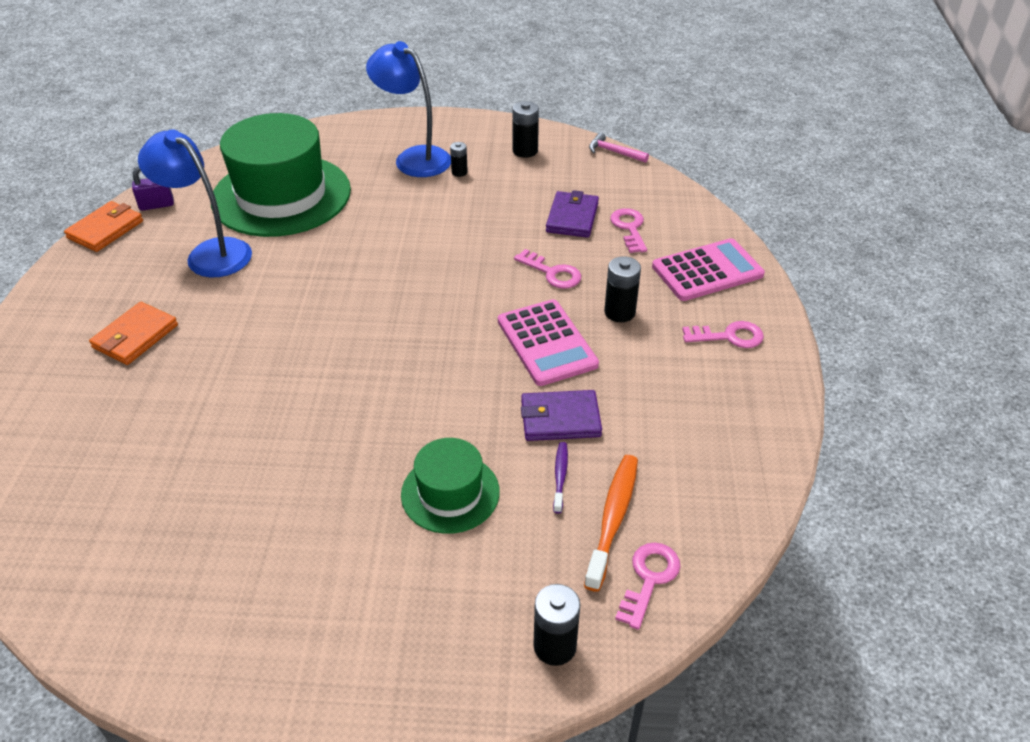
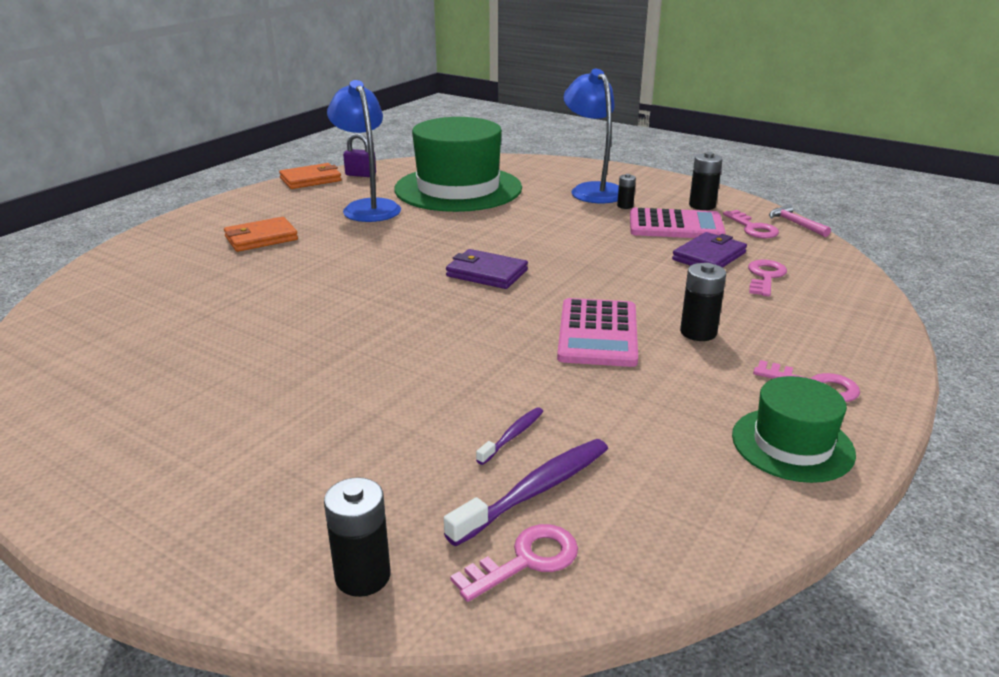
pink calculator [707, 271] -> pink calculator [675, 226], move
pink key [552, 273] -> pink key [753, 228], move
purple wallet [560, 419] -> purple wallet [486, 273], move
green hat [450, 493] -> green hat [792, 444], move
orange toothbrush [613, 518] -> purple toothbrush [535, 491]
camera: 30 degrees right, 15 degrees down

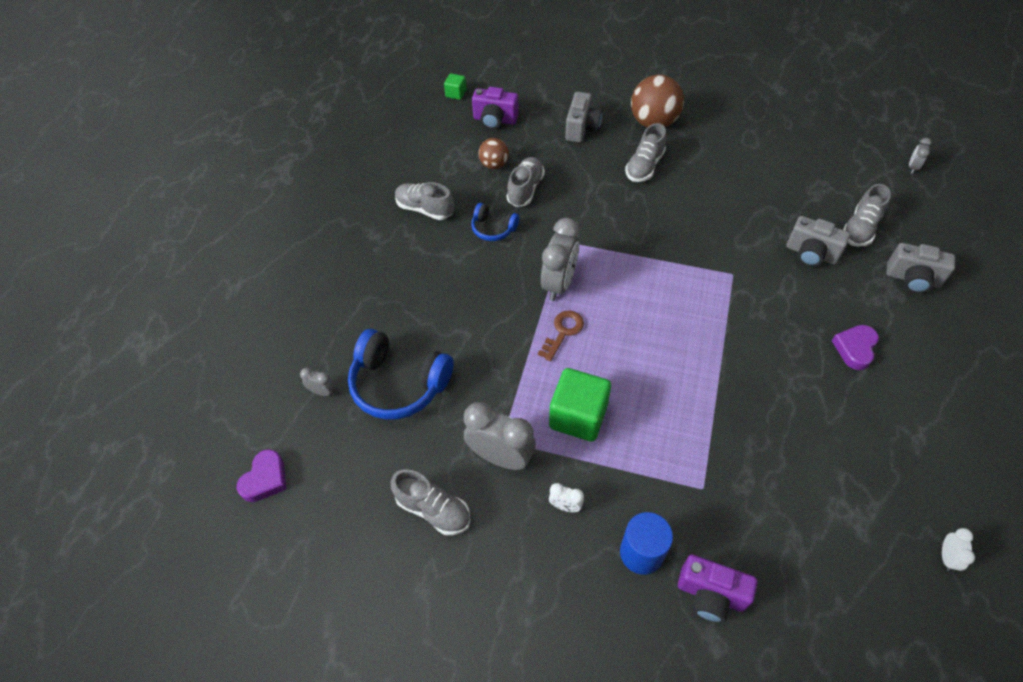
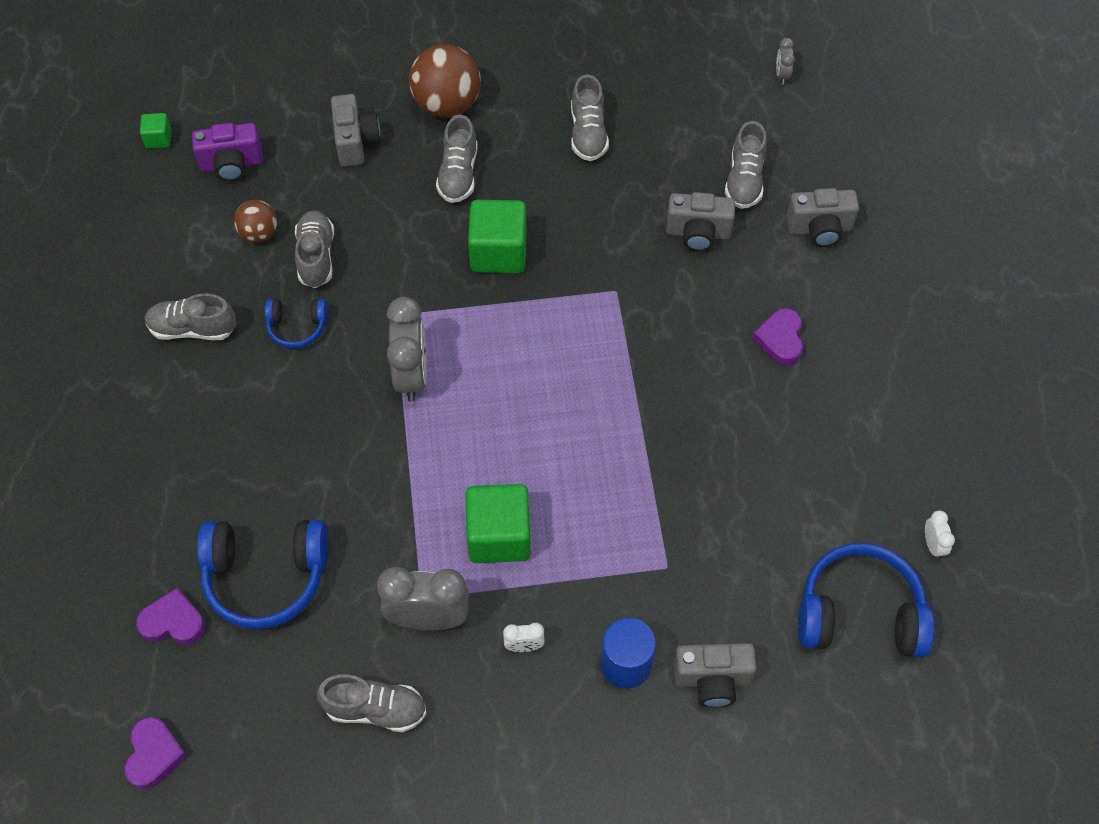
brown key [563, 332] -> none
grey clock [322, 392] -> purple heart [173, 622]
purple camera [710, 594] -> grey camera [712, 679]
none -> grey shoe [588, 133]
none -> green cube [498, 252]
none -> blue headphones [859, 613]
camera: 25 degrees left, 5 degrees up

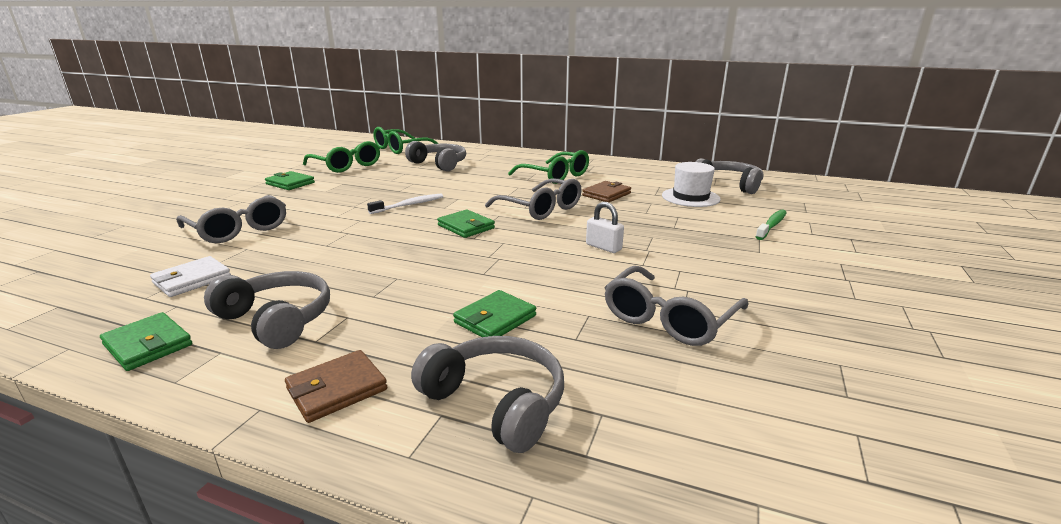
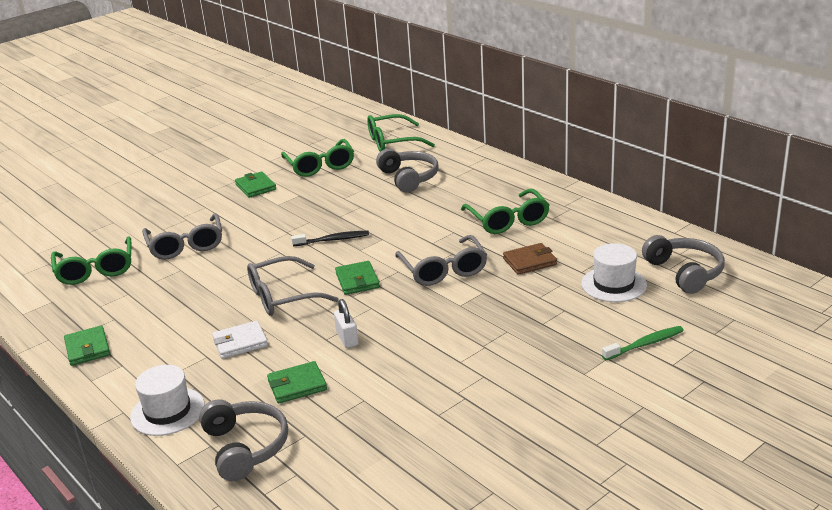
white toothbrush [408, 205] -> black toothbrush [332, 240]
white padlock [603, 247] -> white padlock [347, 338], move
white wallet [192, 280] -> white wallet [240, 342], move
grey glasses [669, 319] -> grey glasses [282, 296], move
grey headphones [277, 320] -> none
brown wallet [337, 389] -> white hat [167, 411]
none -> green glasses [96, 270]
camera: 30 degrees right, 5 degrees up

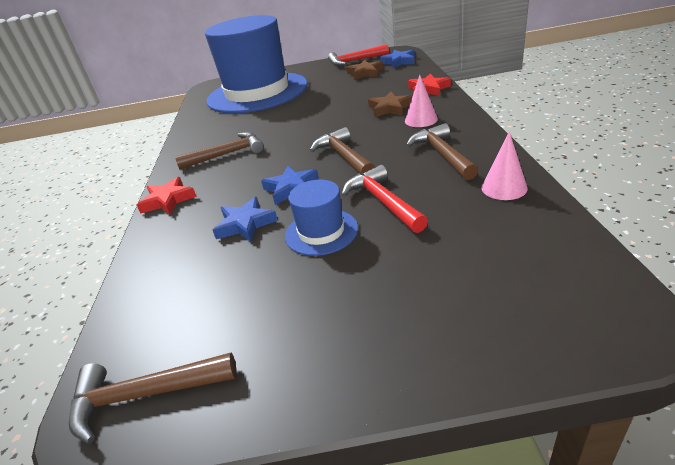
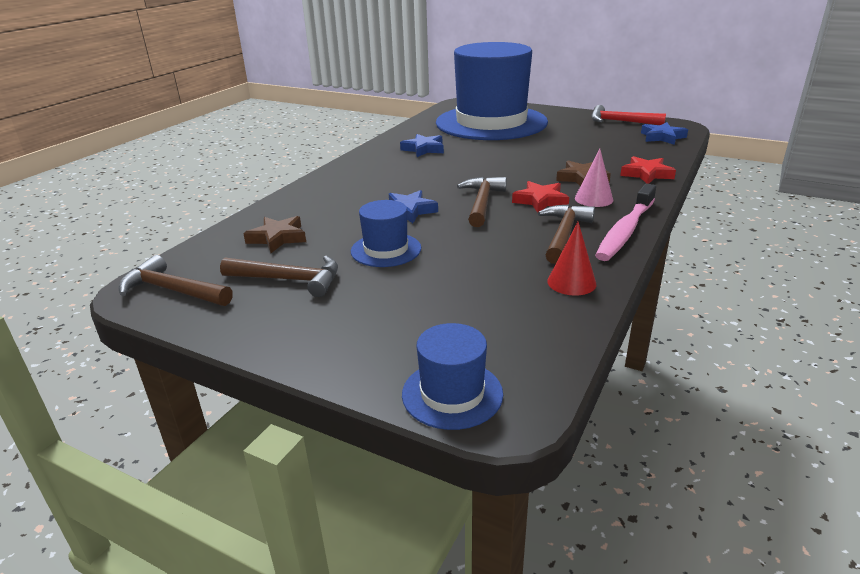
brown star [365, 73] -> brown star [278, 238], move
pink cone [504, 188] -> red cone [571, 282]
brown hammer [227, 154] -> brown hammer [289, 280], move
red hammer [383, 202] -> none
red star [168, 200] -> red star [540, 201], move
blue star [245, 224] -> blue star [424, 149], move
none -> pink toothbrush [625, 231]
none -> blue hat [452, 394]
camera: 30 degrees right, 5 degrees down

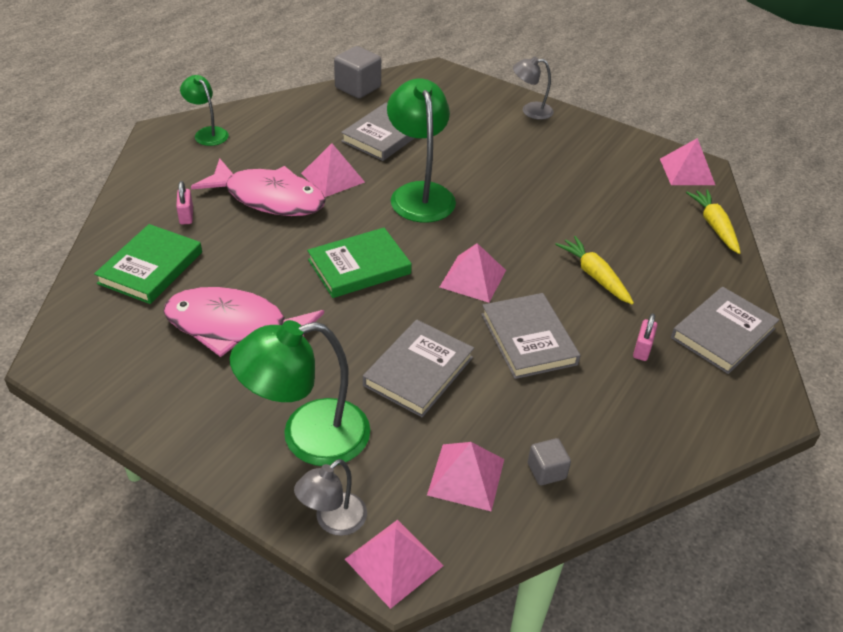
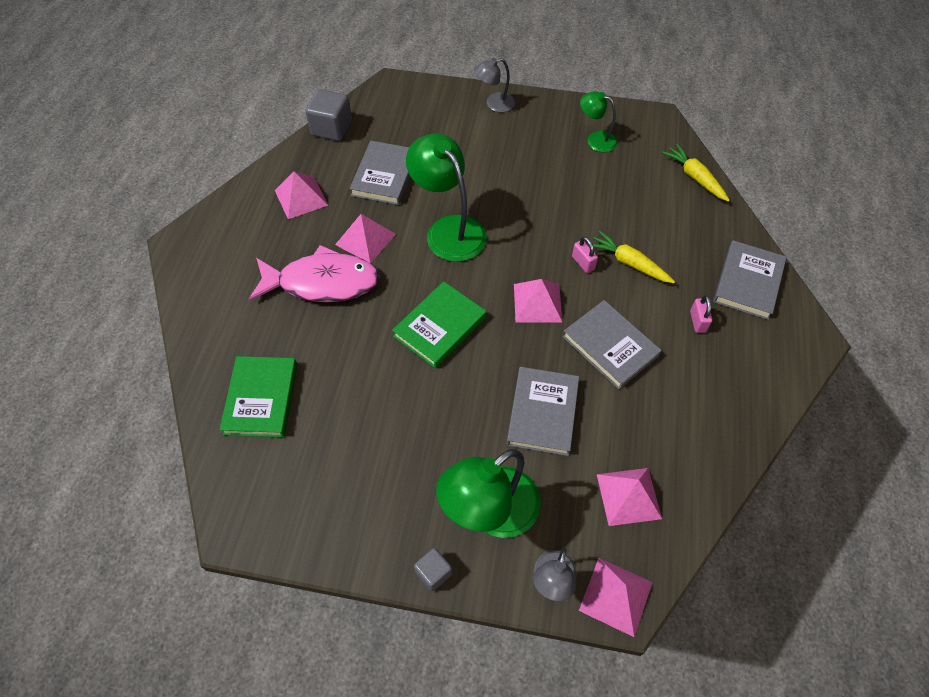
green lamp [207, 133] -> green lamp [595, 139], move
pink pyramid [687, 171] -> pink pyramid [301, 197], move
pink padlock [186, 216] -> pink padlock [583, 263], move
pink fish [234, 327] -> none
grey cube [546, 471] -> grey cube [433, 573], move
camera: 20 degrees left, 15 degrees up

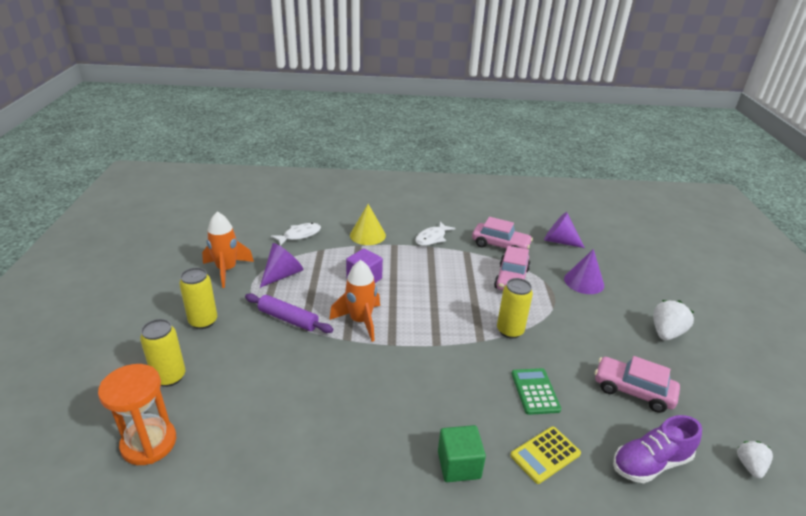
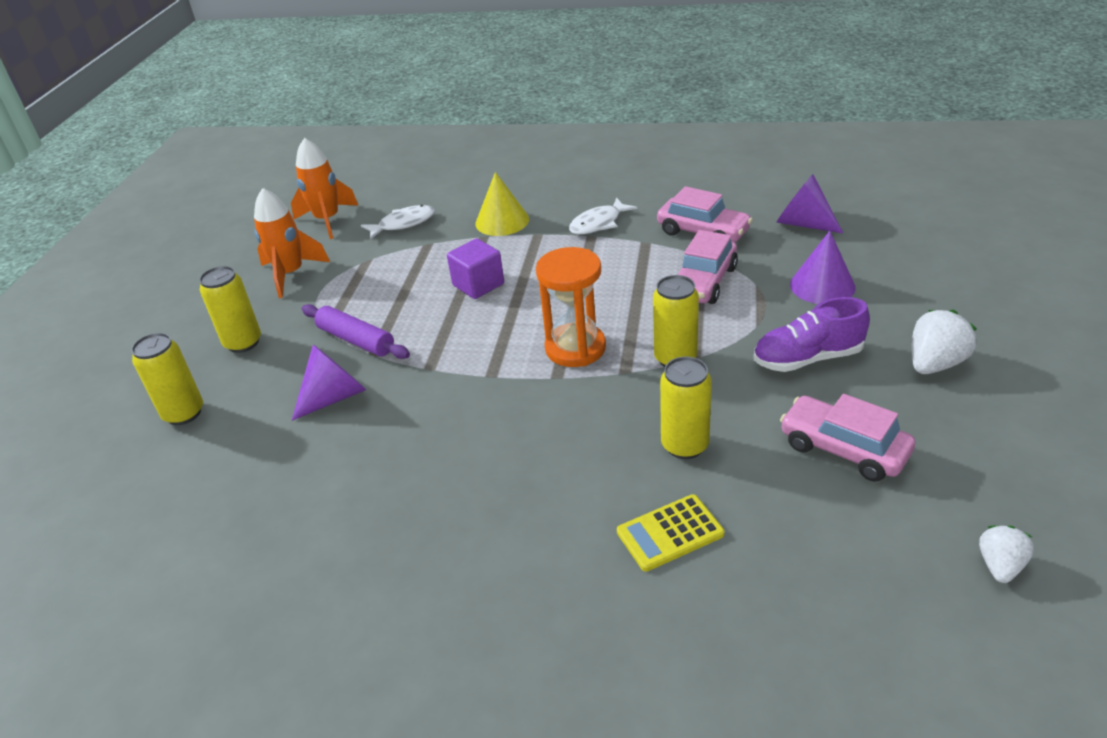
purple cone [282, 275] -> purple cone [335, 396], move
orange rocket [360, 321] -> orange rocket [327, 220], move
orange hourglass [149, 443] -> orange hourglass [575, 348], move
green calculator [535, 391] -> yellow can [685, 445]
purple shoe [650, 463] -> purple shoe [807, 358], move
green cube [459, 465] -> none
camera: 15 degrees right, 5 degrees up

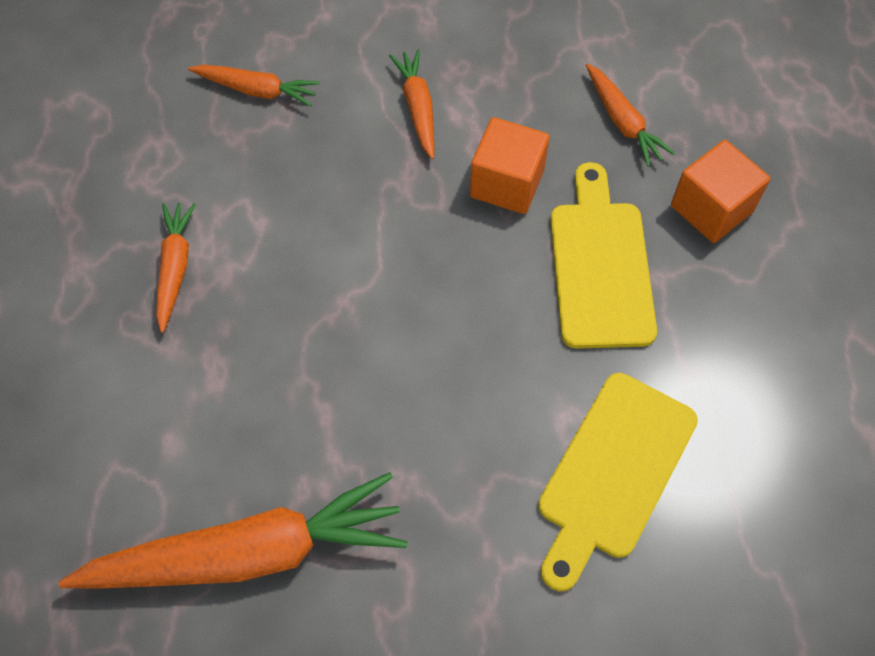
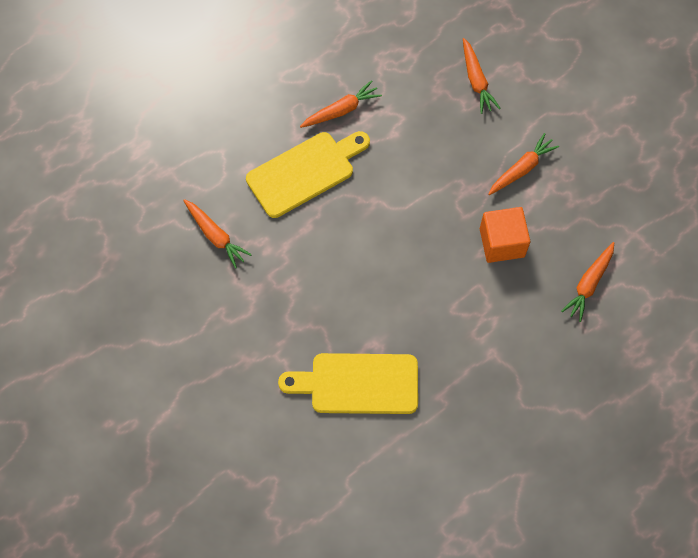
orange cube [711, 208] -> none
yellow cutting board [600, 265] -> yellow cutting board [305, 172], move
orange carrot [249, 553] -> orange carrot [216, 236], x0.50
camera: 60 degrees right, 5 degrees up

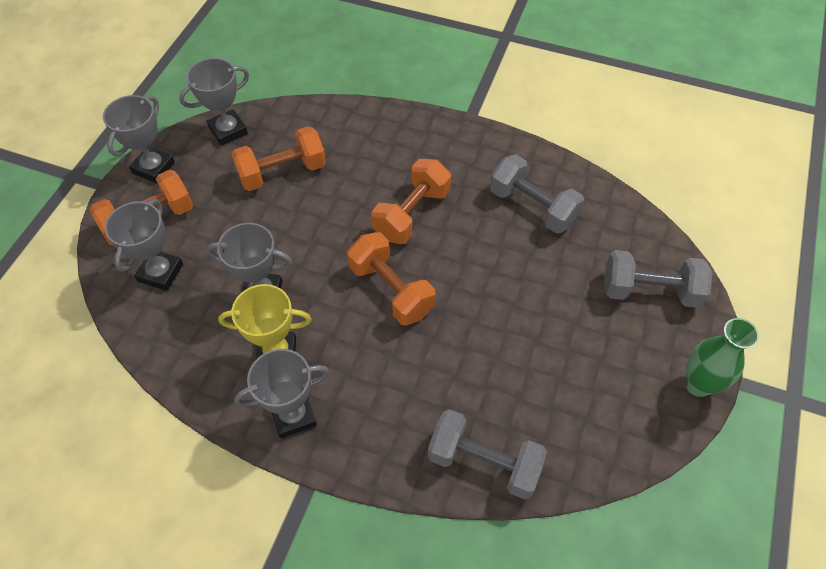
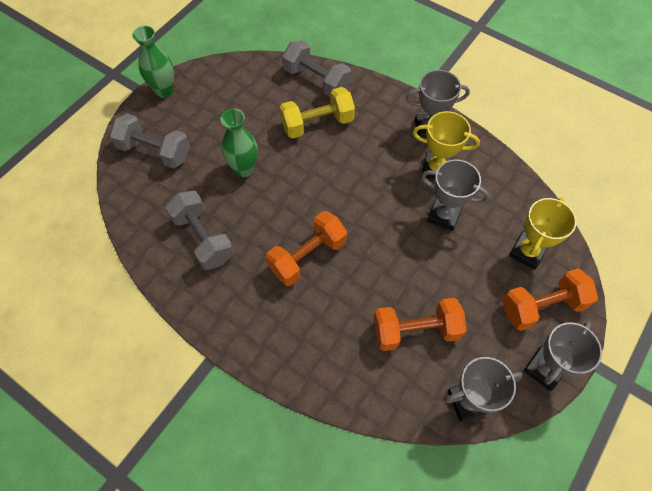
grey trophy [160, 273] -> yellow trophy [527, 252]
orange dumbbell [391, 290] -> none
none -> yellow dumbbell [317, 124]
none -> green vase [244, 169]
camera: 165 degrees left, 5 degrees up

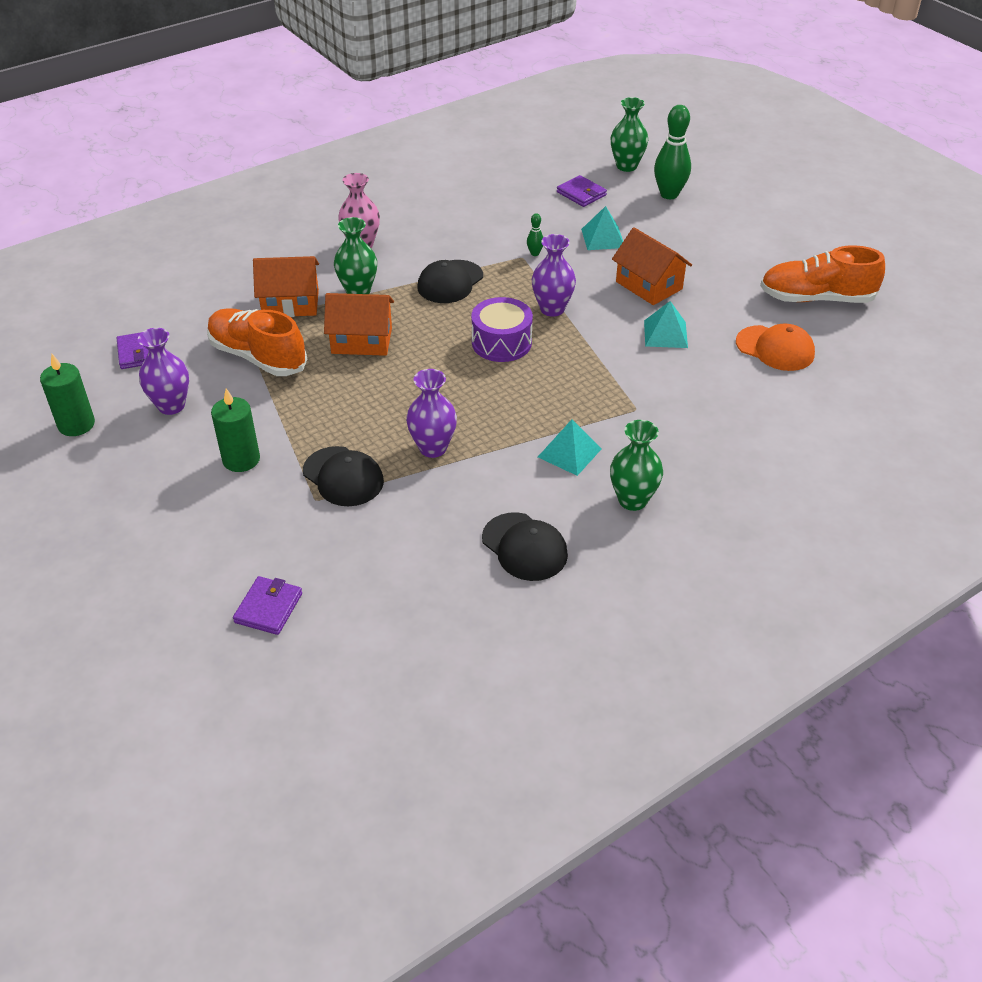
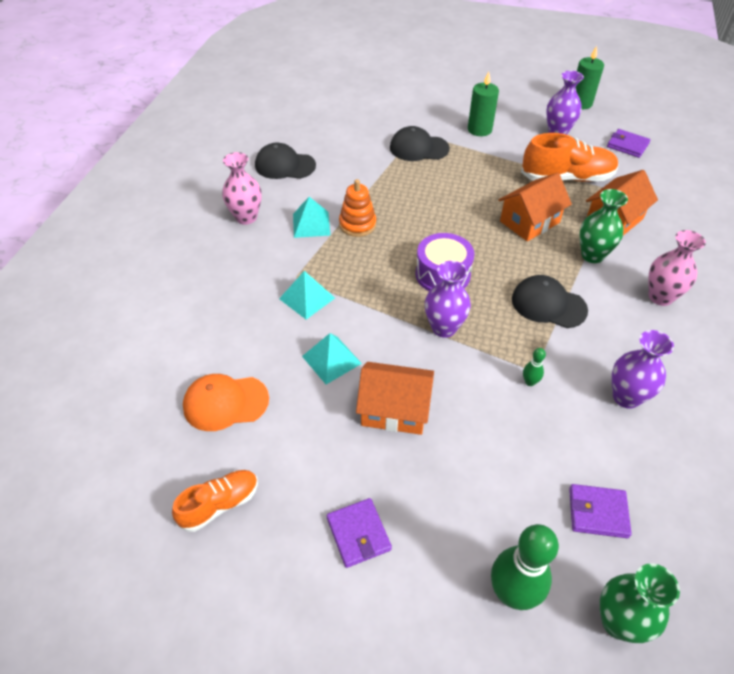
turquoise pyramid [603, 238] -> turquoise pyramid [307, 298], move
orange shoe [816, 298] -> orange shoe [220, 504], x0.60
black cap [450, 282] -> black cap [548, 304], 60 degrees counterclockwise
purple vase [433, 448] -> purple vase [626, 397], move
green vase [632, 500] -> pink vase [246, 217]
purple wallet [268, 608] -> purple wallet [358, 534], move
none -> orange stacking toy [357, 224]
camera: 140 degrees right, 5 degrees up

